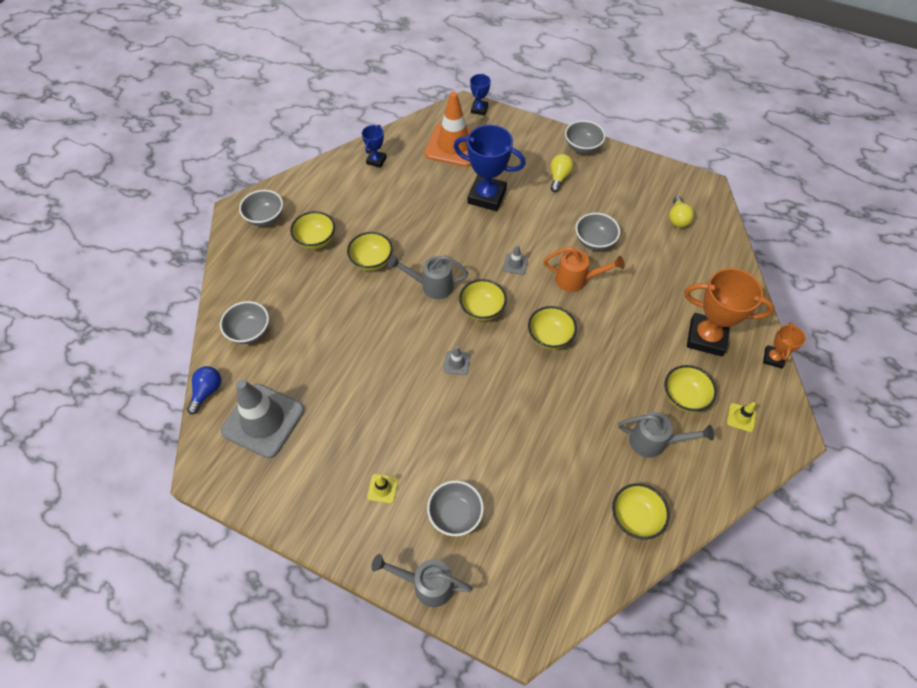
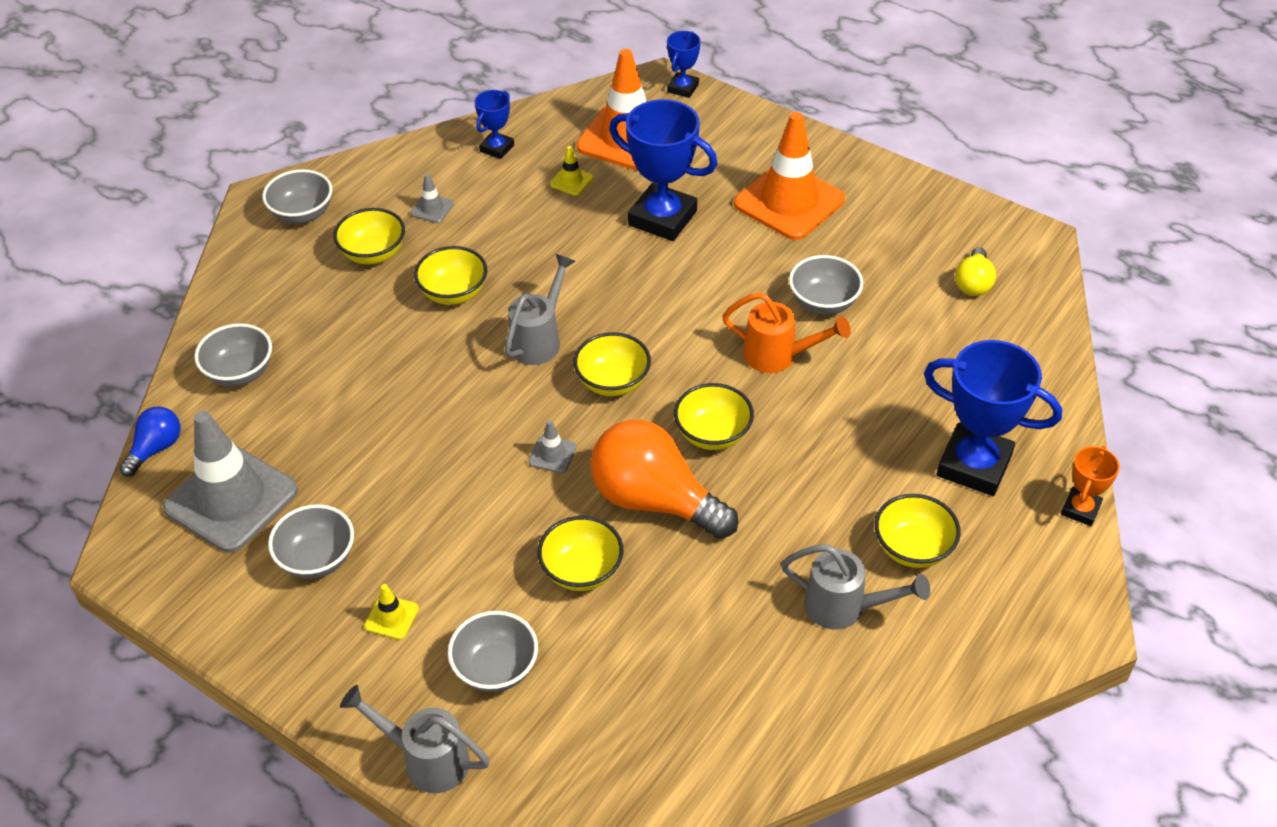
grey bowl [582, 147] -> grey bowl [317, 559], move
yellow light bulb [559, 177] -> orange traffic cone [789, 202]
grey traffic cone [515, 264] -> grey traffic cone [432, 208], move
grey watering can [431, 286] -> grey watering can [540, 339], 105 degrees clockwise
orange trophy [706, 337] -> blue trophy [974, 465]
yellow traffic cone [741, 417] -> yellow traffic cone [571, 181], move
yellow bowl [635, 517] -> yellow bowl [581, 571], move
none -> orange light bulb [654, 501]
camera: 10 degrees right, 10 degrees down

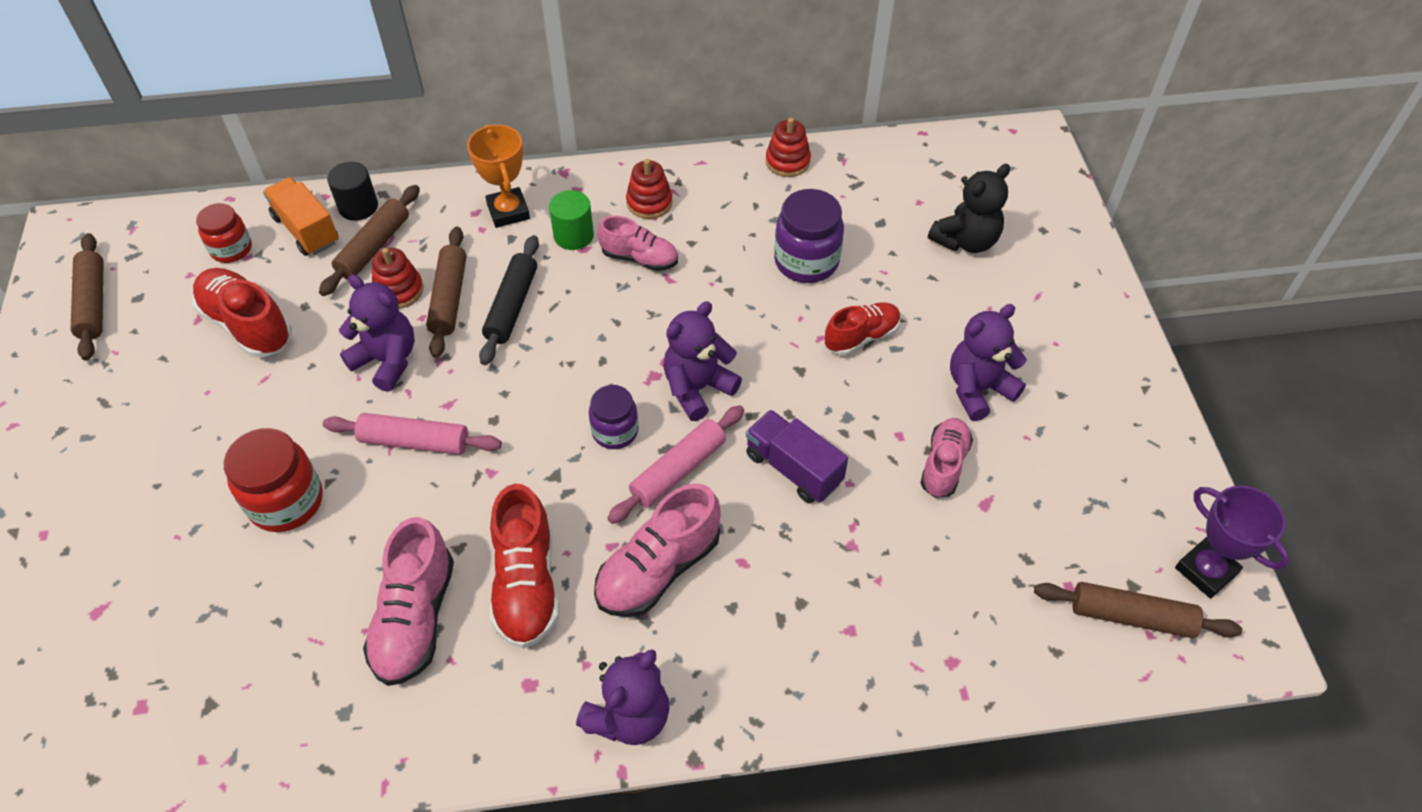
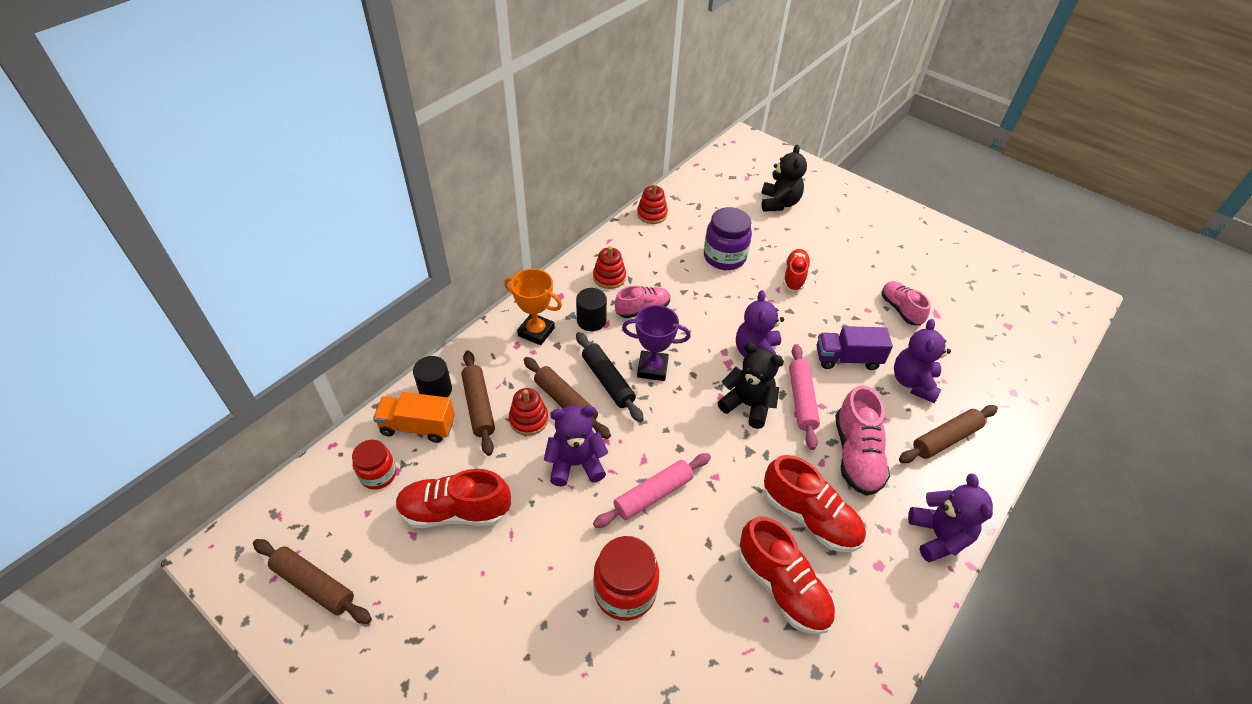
green cylinder [573, 235] -> black cylinder [591, 320]
purple teddy bear [978, 389] -> purple teddy bear [913, 382], move
purple jar [615, 431] -> black teddy bear [748, 405]
purple trophy [1206, 571] -> purple trophy [652, 368], move
pink shoe [415, 618] -> red shoe [782, 587]
brown rolling pin [1131, 616] -> brown rolling pin [945, 439], move
camera: 45 degrees left, 5 degrees down

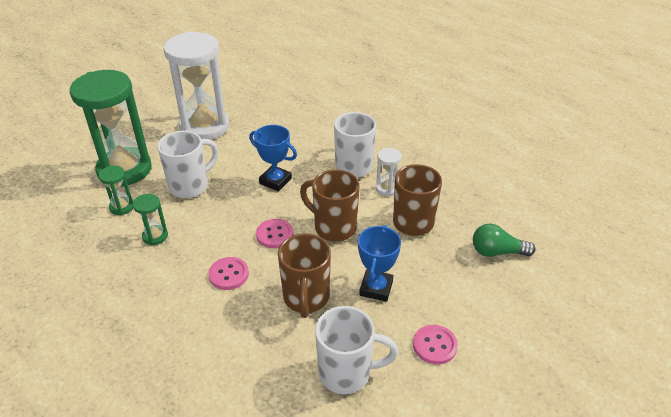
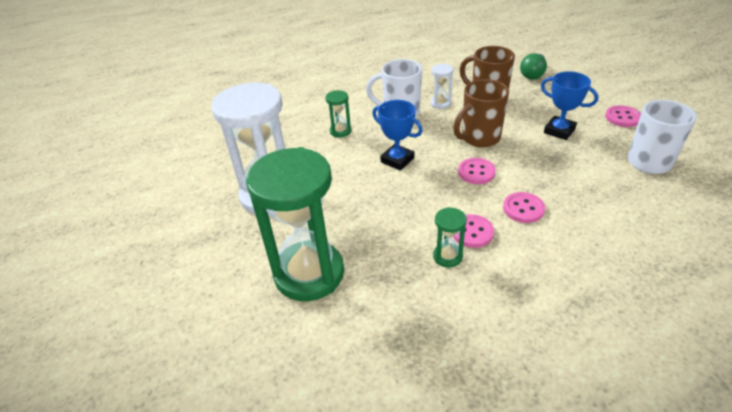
blue trophy [275, 181] -> blue trophy [397, 160], 75 degrees clockwise
white mug [190, 186] -> none
green hourglass [121, 207] -> green hourglass [340, 131], move
brown mug [306, 298] -> none
none -> pink button [472, 232]
camera: 65 degrees left, 0 degrees up

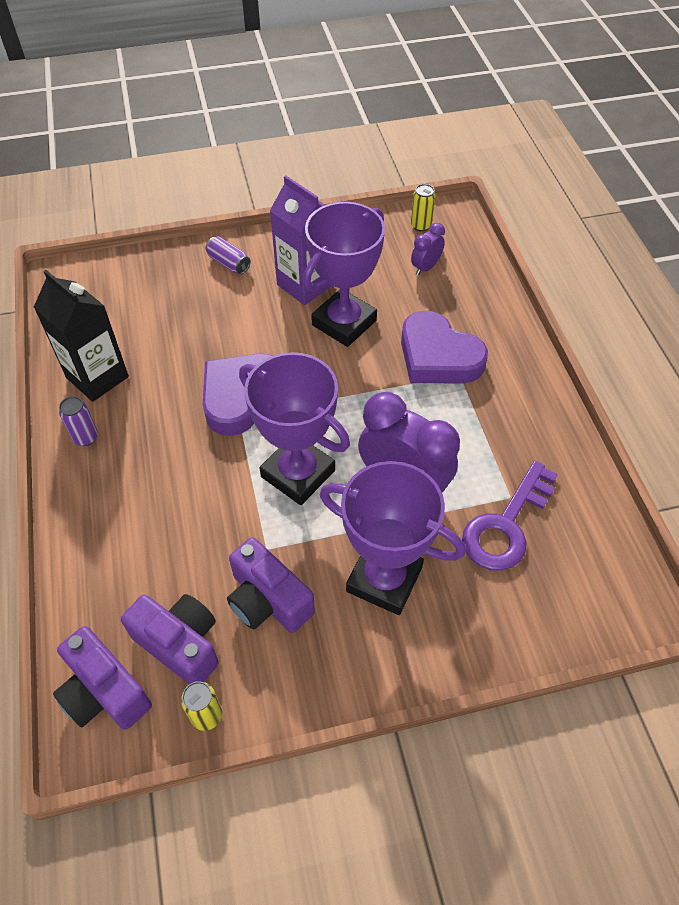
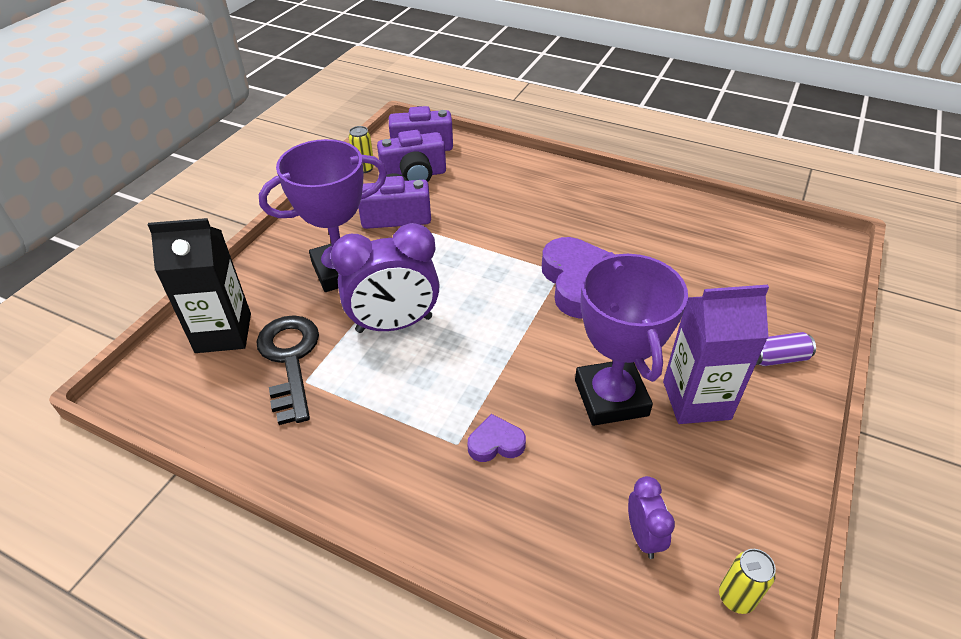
black carton [97, 377] -> black carton [223, 333], move
purple heart [438, 356] -> purple heart [495, 443], x0.48
purple trophy [298, 473] -> none
purple can [85, 437] -> none
purple key [506, 525] -> black key [290, 360]
camera: 130 degrees right, 10 degrees down

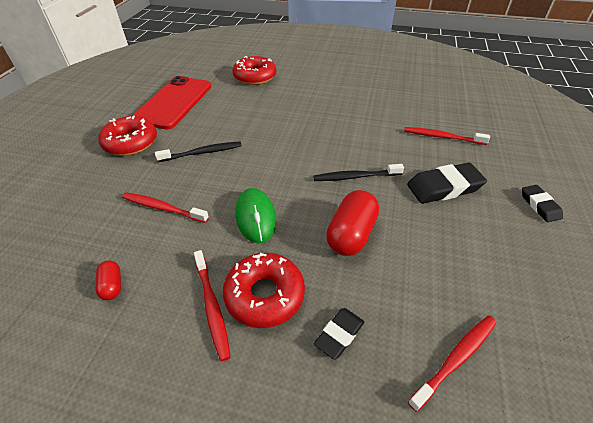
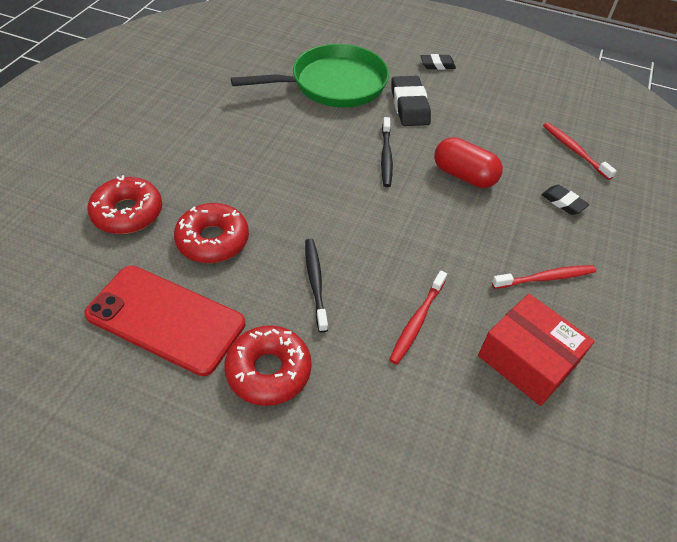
red toothbrush [442, 137] -> green pan [334, 84]
green mouse [256, 217] -> none
red donut [264, 295] -> red donut [213, 240], move
red capsule [112, 285] -> red box [527, 359]
camera: 85 degrees left, 5 degrees up

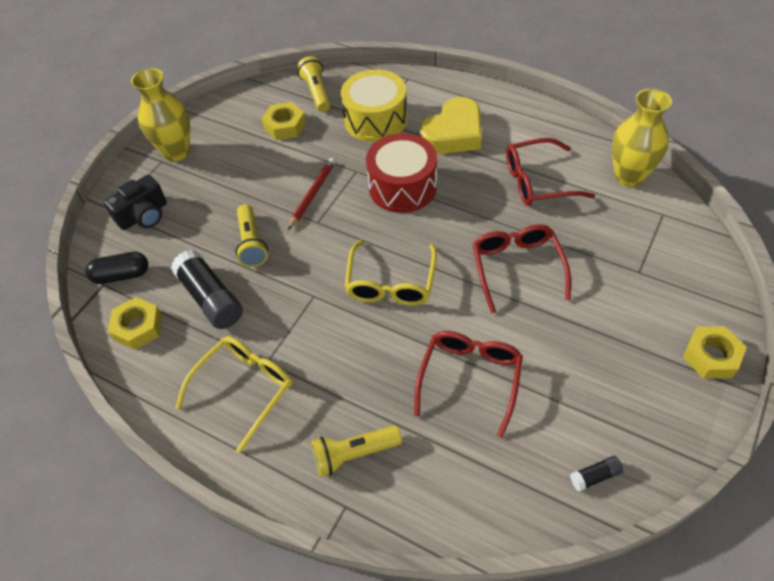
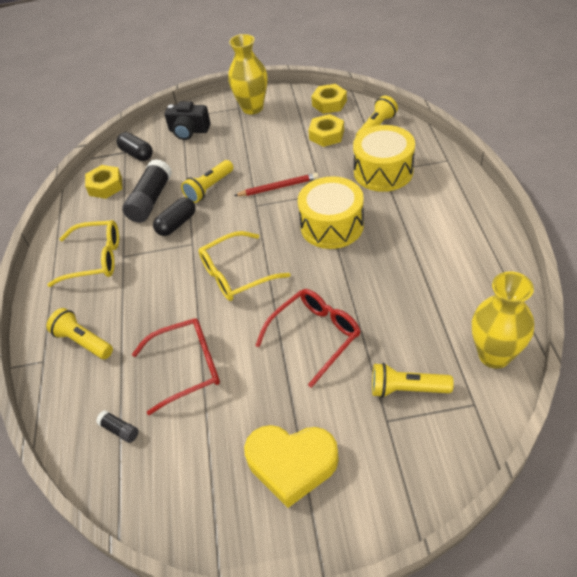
yellow heart [453, 133] -> yellow heart [291, 464], move
red drum [402, 187] -> yellow drum [332, 225]
red glasses [538, 181] -> none
yellow nut [711, 356] -> yellow nut [329, 103], move
black glue stick [595, 476] -> black glue stick [119, 430], move
none -> black capsule [177, 224]
none -> yellow flashlight [407, 389]
camera: 55 degrees right, 5 degrees down

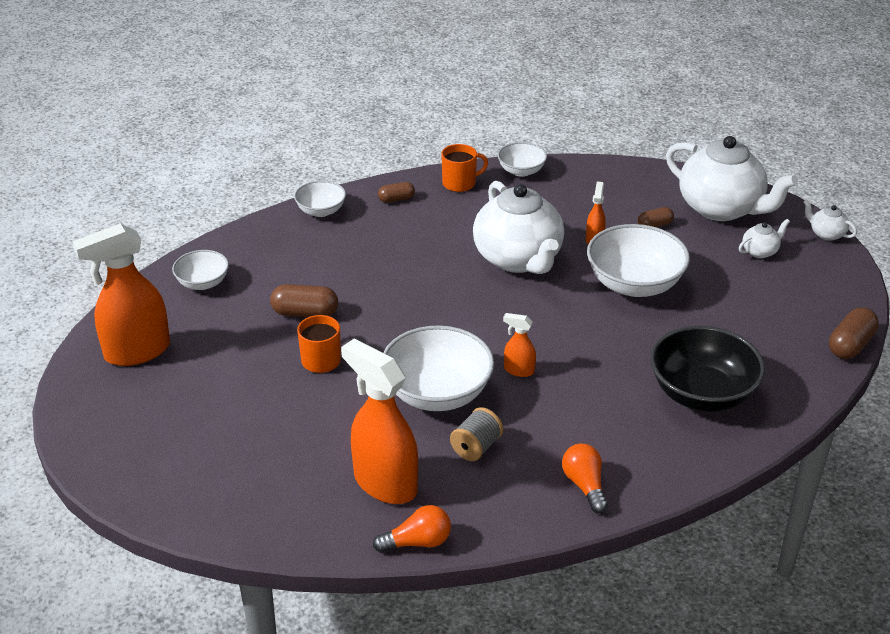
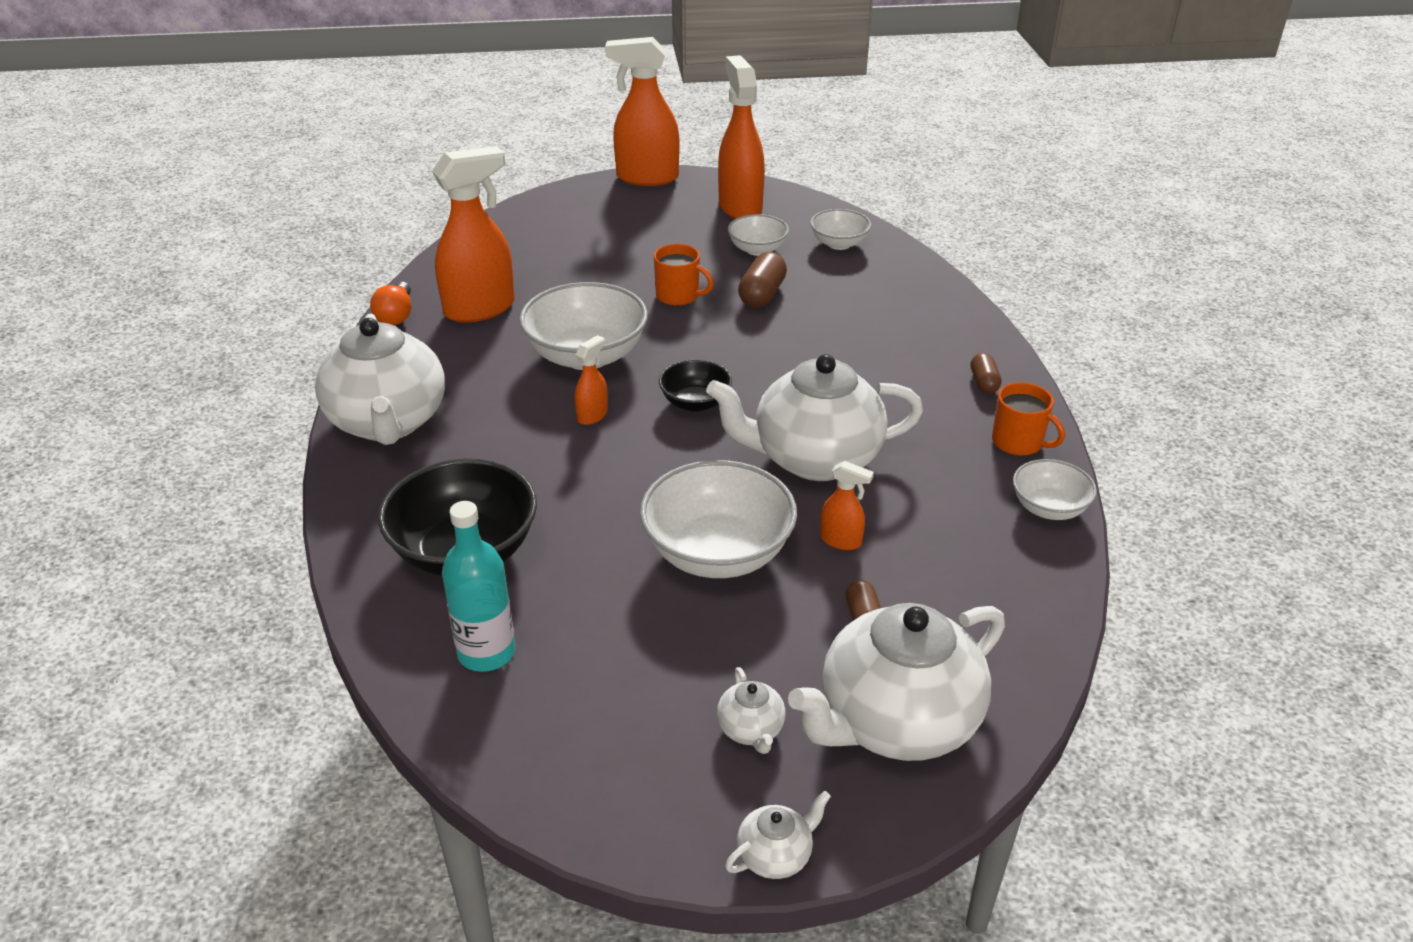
orange mug [460, 183] -> orange mug [1018, 442], 45 degrees counterclockwise
white bowl [321, 211] -> white bowl [757, 249], move
brown capsule [850, 345] -> none
grey spool [476, 447] -> none
orange light bulb [585, 485] -> white teapot [388, 422]
none -> orange spray bottle [646, 178]
none -> black bowl [695, 403]
none -> turquoise bottle [486, 652]
camera: 105 degrees right, 0 degrees up

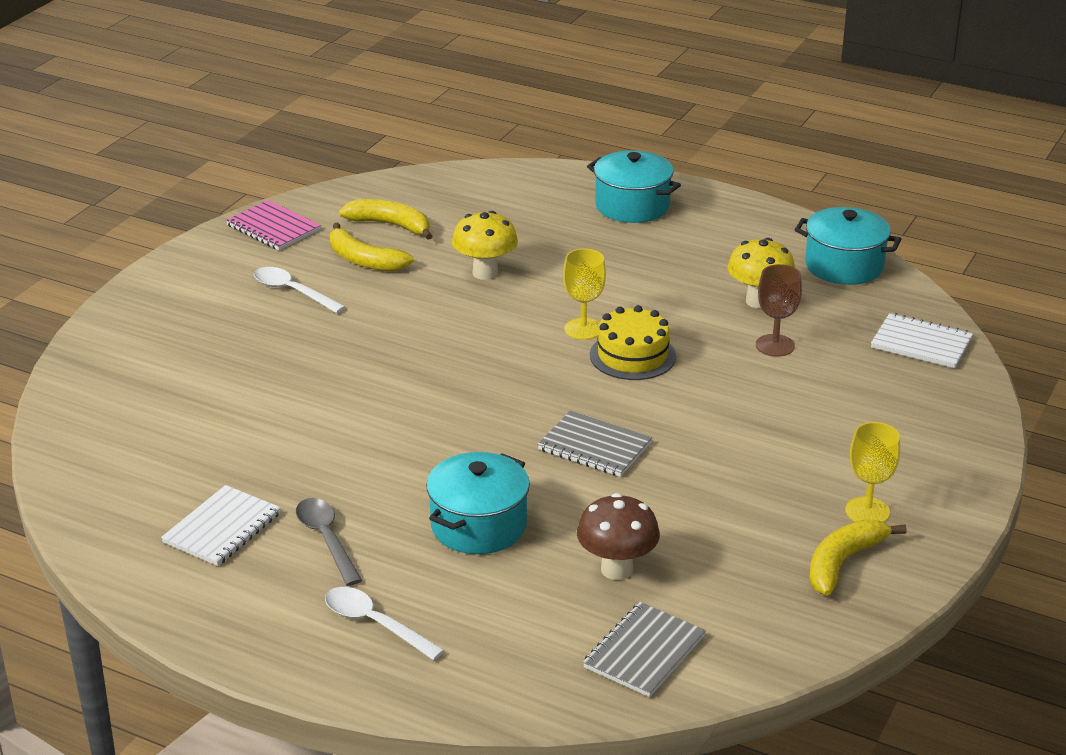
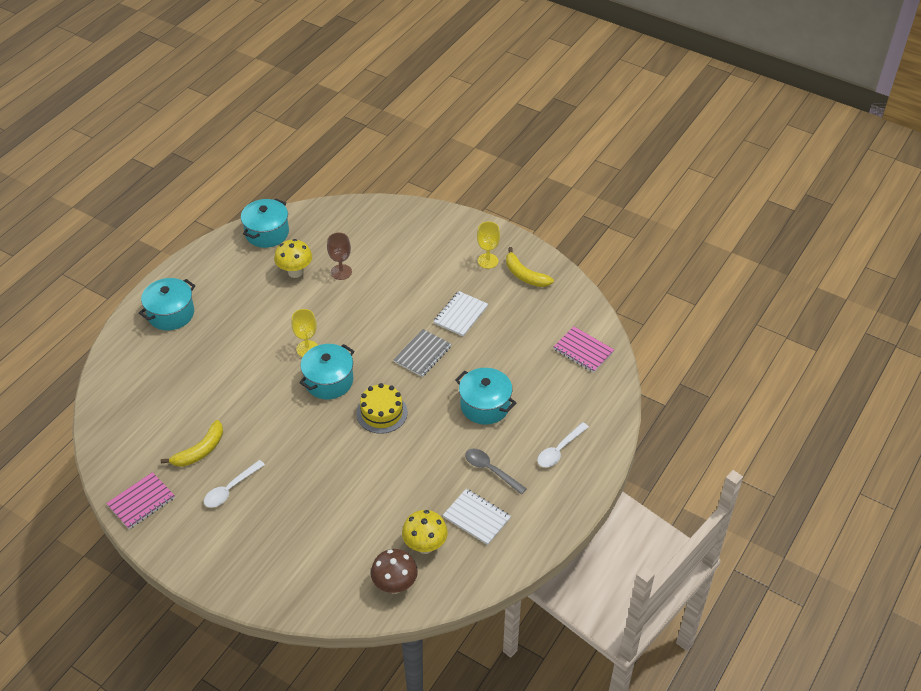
yellow banana [391, 225] -> none
yellow mushroom [485, 273] -> yellow mushroom [425, 546], move
yellow cake [632, 356] -> yellow cake [382, 413], move
white notebook [921, 343] -> white notebook [461, 315], move
brown mushroom [617, 569] -> brown mushroom [395, 585], move
grey spoon [326, 539] -> grey spoon [490, 470], 60 degrees clockwise
grey notebook [644, 652] -> pink notebook [583, 350]
none -> turquoise pot [329, 381]
camera: 85 degrees left, 15 degrees up

